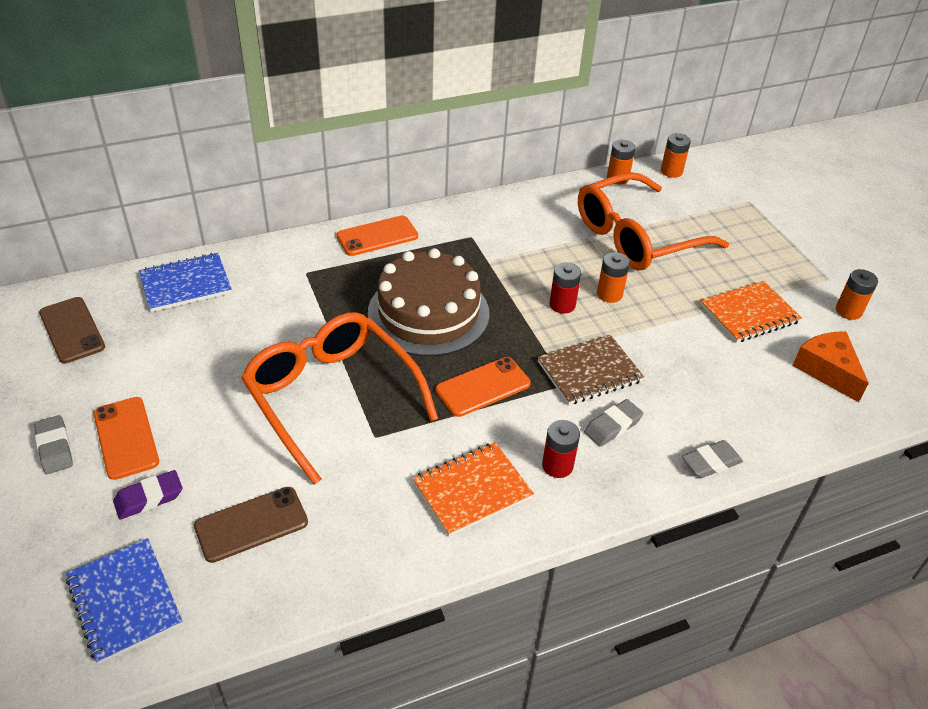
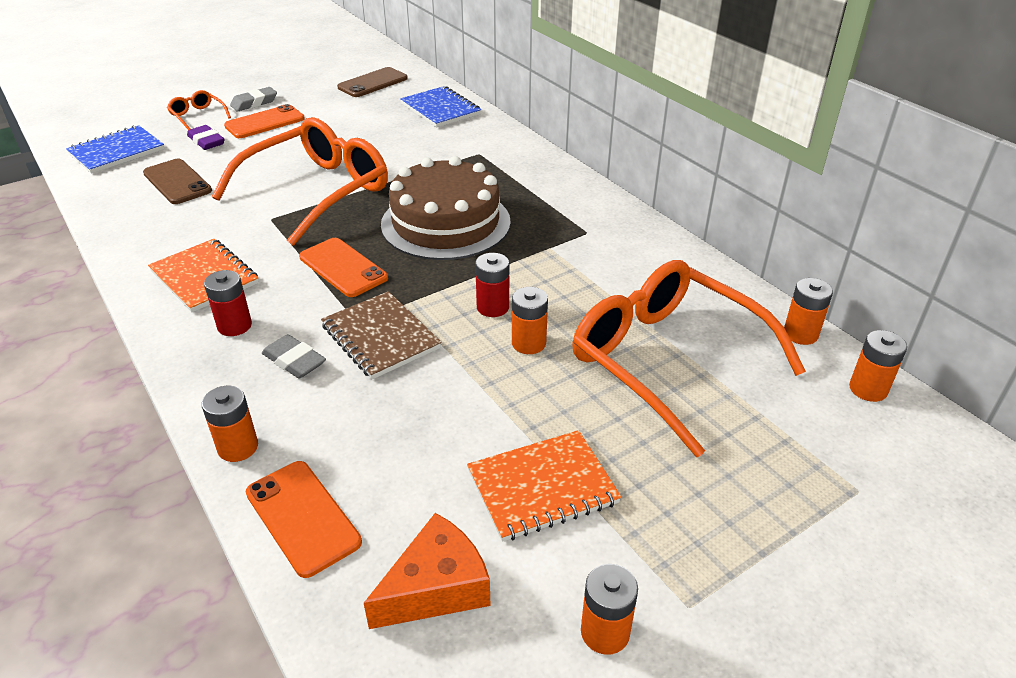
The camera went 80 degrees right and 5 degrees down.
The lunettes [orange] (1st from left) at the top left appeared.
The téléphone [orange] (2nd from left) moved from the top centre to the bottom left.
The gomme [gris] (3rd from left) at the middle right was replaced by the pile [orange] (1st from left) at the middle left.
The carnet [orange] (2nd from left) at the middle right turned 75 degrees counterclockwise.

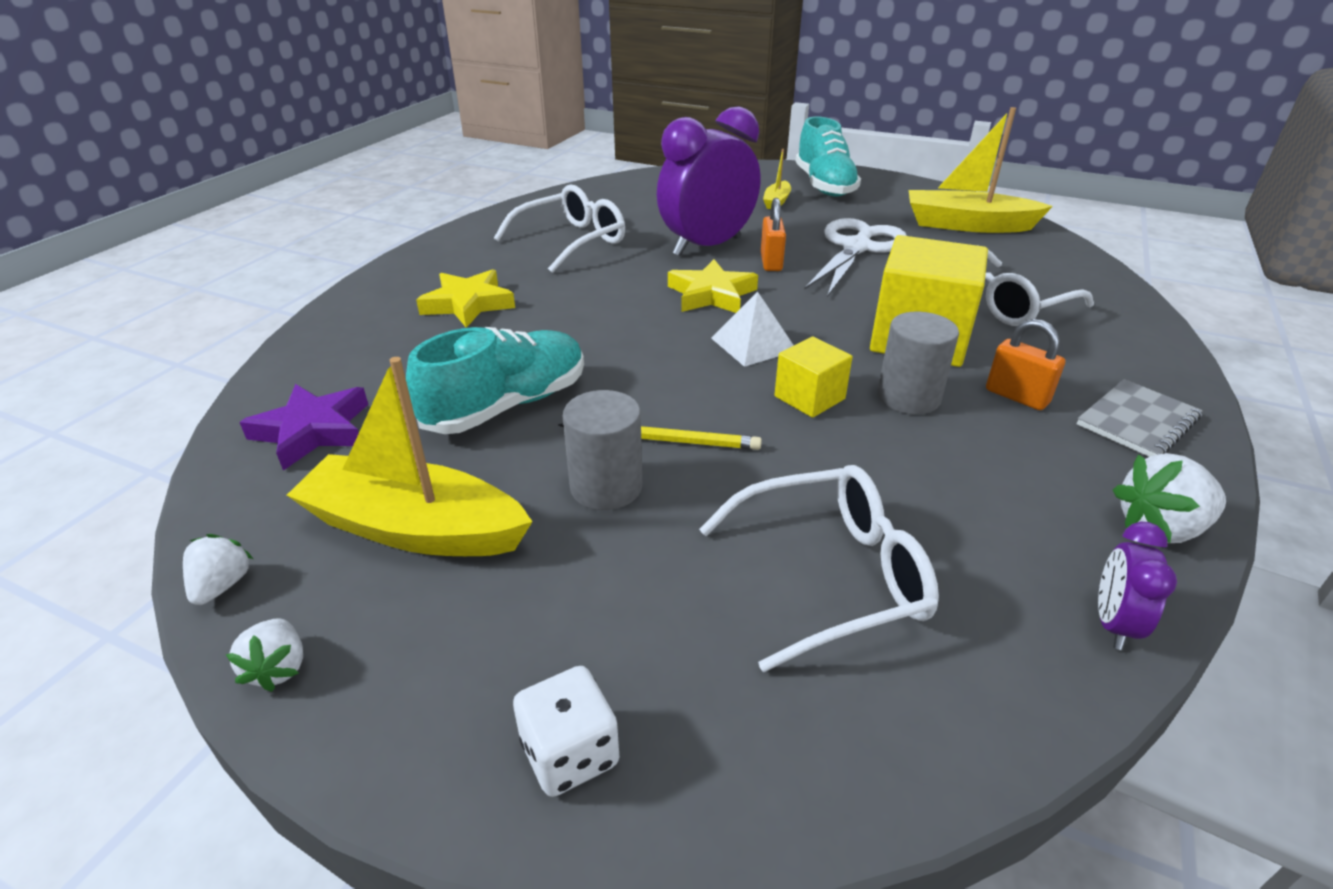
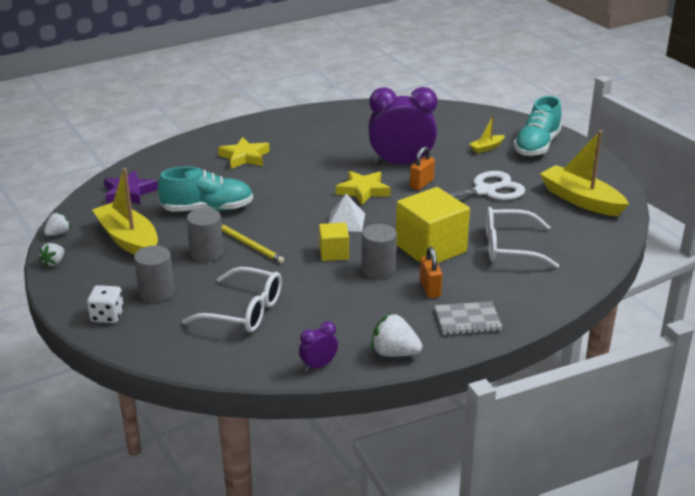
The camera went 35 degrees right and 5 degrees down.
The lunettes [blanc] (1st from left) at the top centre disappeared.
The cylindre [gris] (1st from left) at the middle left appeared.

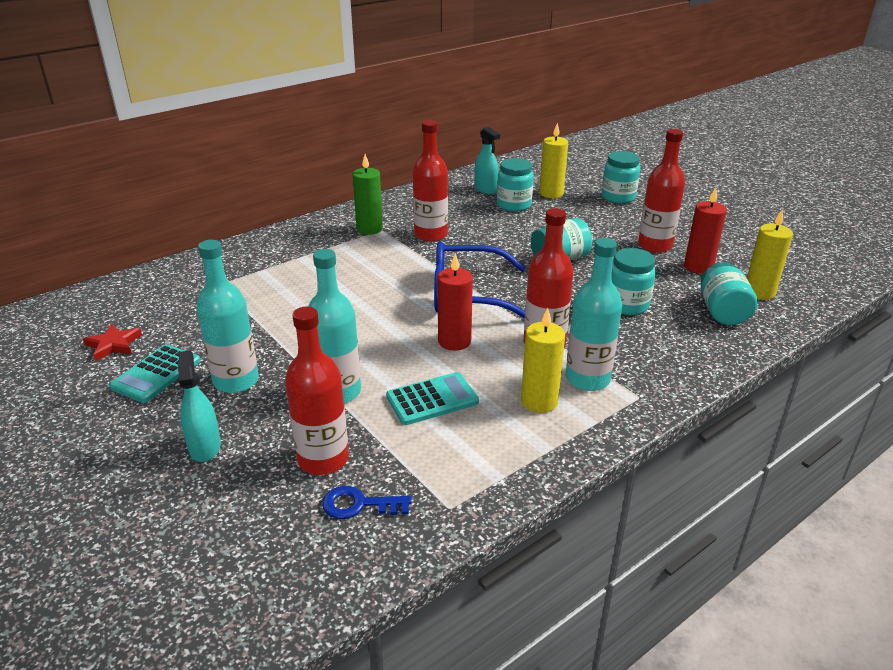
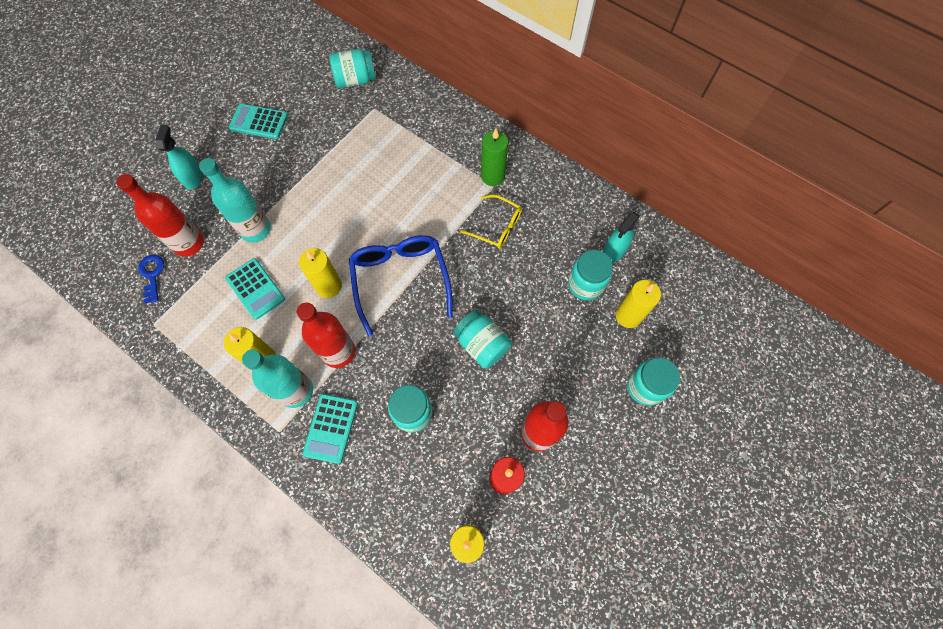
The camera went 75 degrees right and 35 degrees up.
The étoile [rouge] at the middle left disappeared.
The bouteille [turquoise] (1st from left) at the middle left disappeared.
The calculatrice [turquoise] (3rd from left) at the bottom centre appeared.
The bocal [turquoise] (5th from left in the first image) moved from the middle right to the top centre.
The bouteille [rouge] (2nd from left) at the top centre was replaced by the lunettes [jaune] at the centre.
The bougie [rouge] (1st from left) at the centre became the bougie [jaune] (2nd from left) at the centre.
The vaporisateur [turquoise] (1st from left) at the middle left turned 60 degrees counterclockwise.

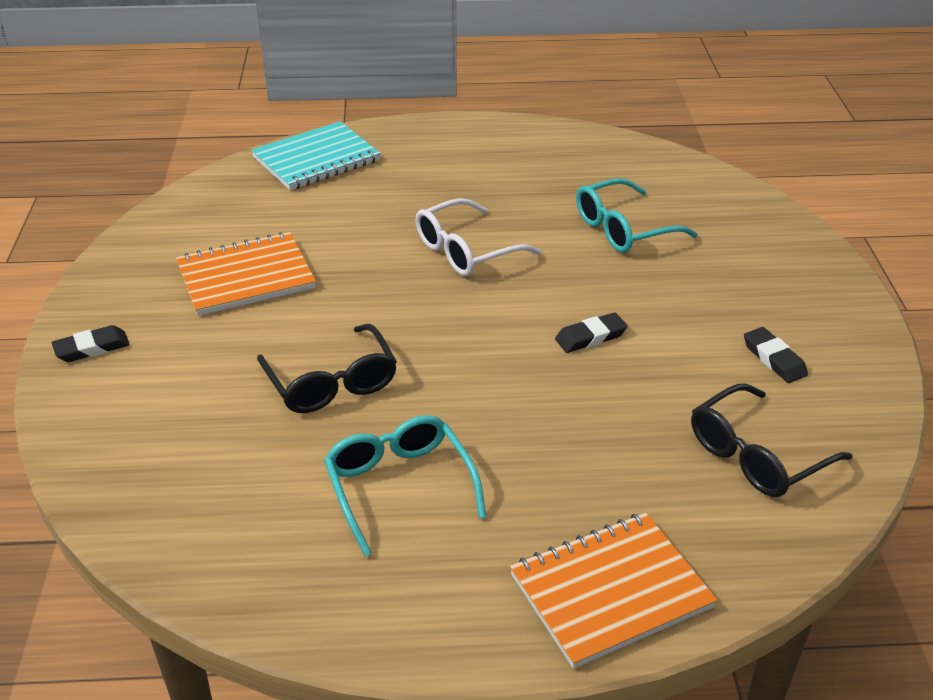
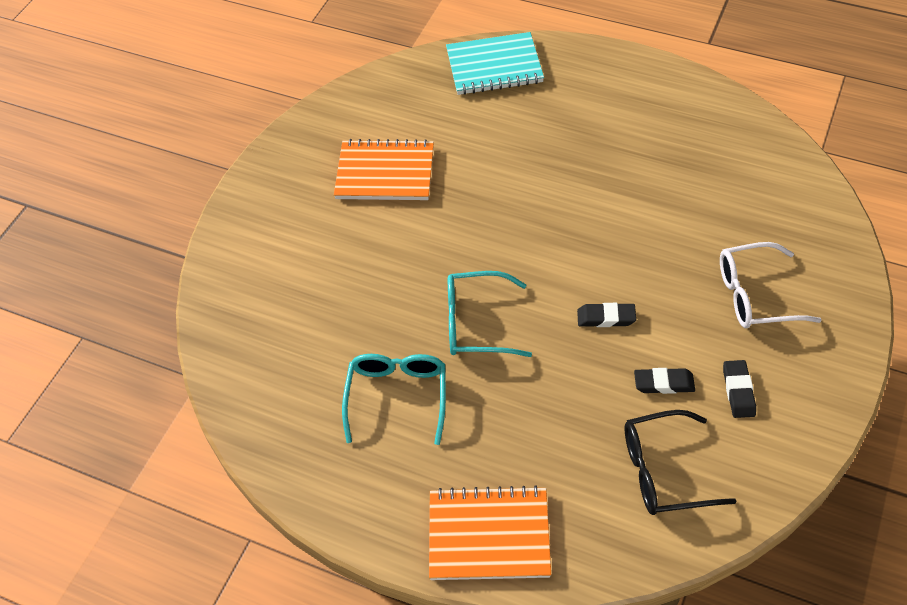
The camera went 30 degrees right and 15 degrees up.
The lunettes [noir] (1st from left) at the centre disappeared.
The gomme [noir] (1st from left in the first image) moved from the middle left to the middle right.
The lunettes [blanc] moved from the centre to the middle right.
The lunettes [turquoise] (2nd from left) moved from the top right to the centre.

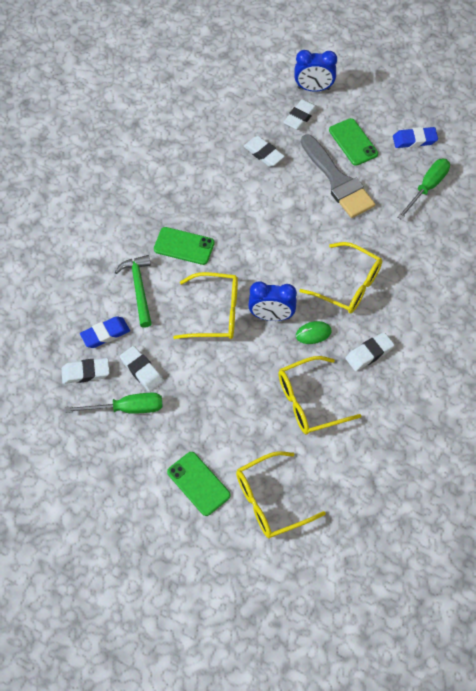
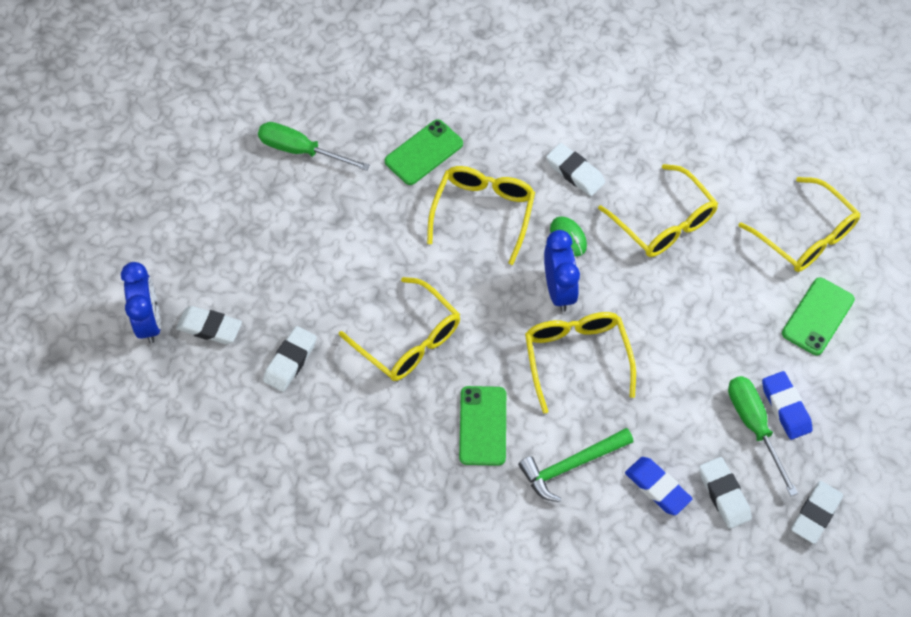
The camera went 105 degrees left and 0 degrees up.
The pinceau [gris] at the top right disappeared.
The lunettes [jaune] (1st from left) at the centre appeared.
The gomme [blanc] (2nd from left in the first image) moved from the middle left to the bottom right.
The téléphone [vert] (3rd from left in the first image) moved from the top right to the top centre.
The gomme [bleu] (2nd from left) moved from the top right to the middle right.

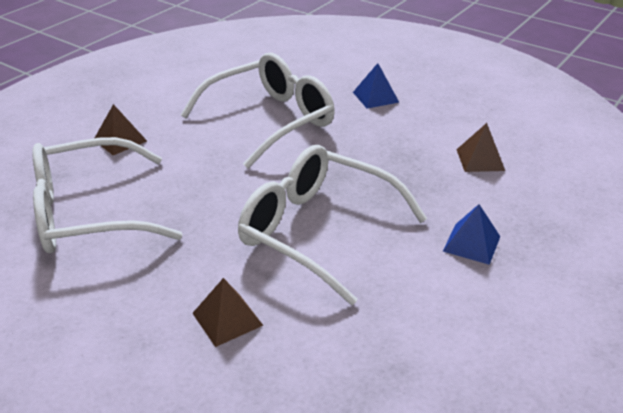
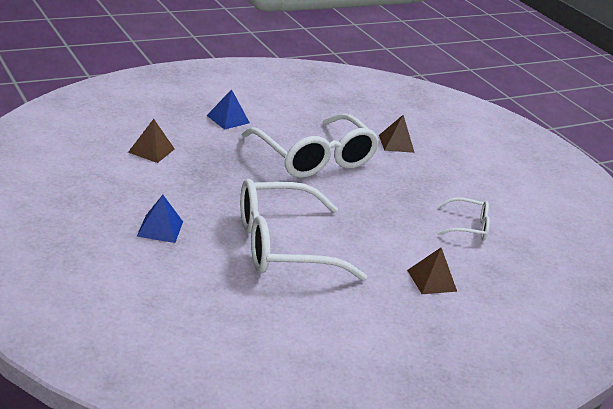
The camera went 160 degrees left and 5 degrees down.
The lunettes [blanc] (1st from left in the first image) at the middle left changed to 0.48 times the size.

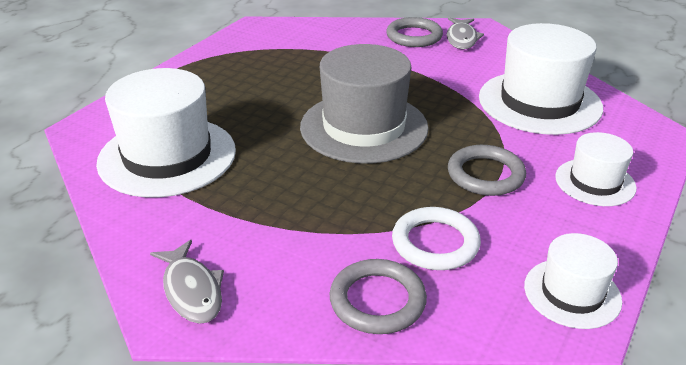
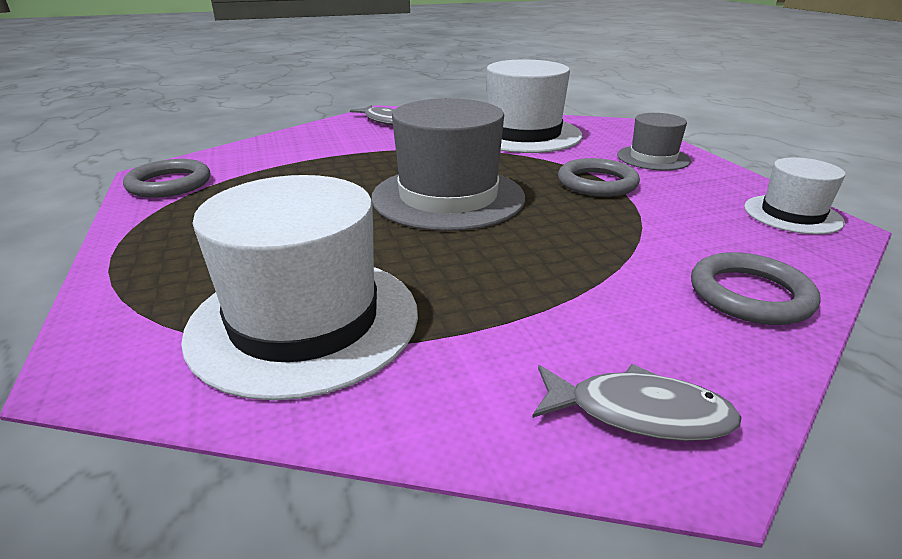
The camera went 50 degrees left and 5 degrees down.
The anneau [blanc] at the centre disappeared.
The anneau [gris] (2nd from left in the first image) moved from the top centre to the top left.
The chapeau [blanc] (4th from left) at the middle right became the chapeau [gris] (2nd from left) at the top right.

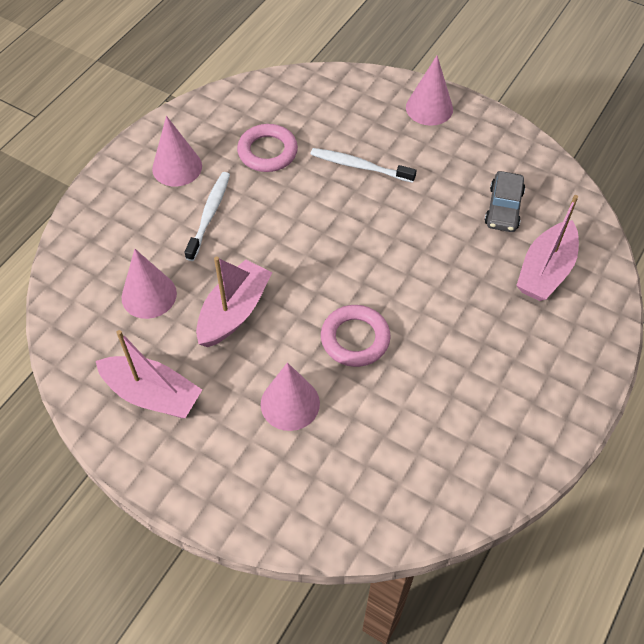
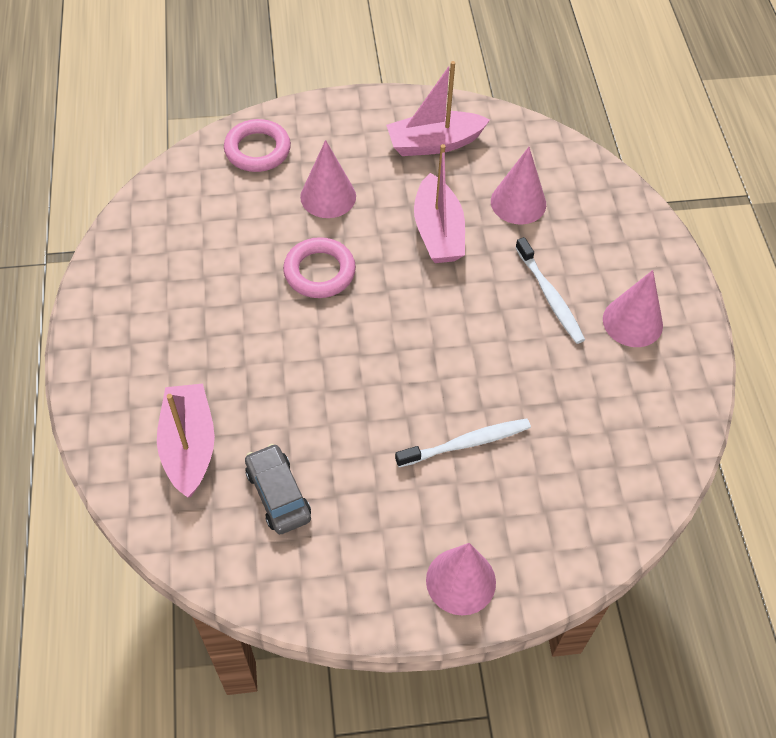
The camera went 140 degrees right and 0 degrees up.
The anneau [rose] (1st from left) moved from the top centre to the top left.

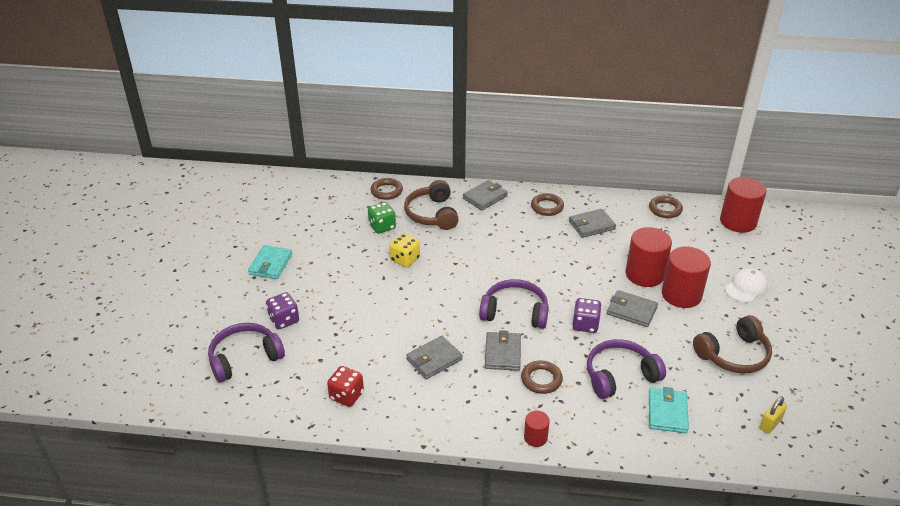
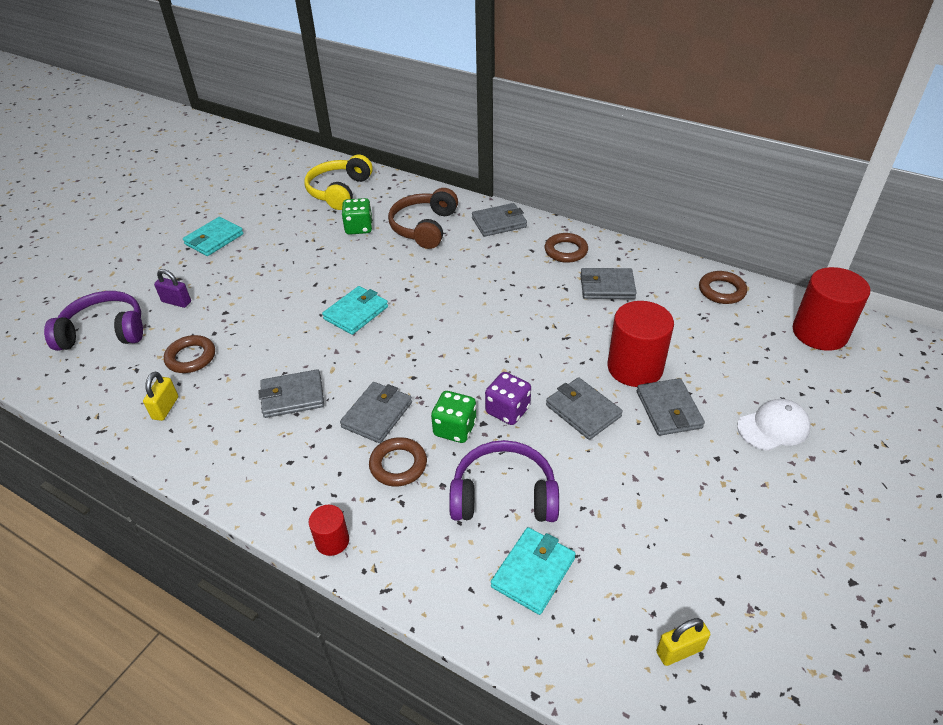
The camera went 25 degrees right and 5 degrees up.
The dé [jaune] at the centre disappeared.
The casque audio [violet] (2nd from left) at the centre disappeared.
The casque audio [marron] (2nd from left) at the bottom right disappeared.
The casque audio [jaune] at the top centre appeared.
The portefeuille [turquoise] (2nd from left) at the centre appeared.
The dé [vert] (2nd from left) at the centre appeared.
The anneau [marron] (1st from left) moved from the centre to the middle left.
The dé [violet] (1st from left) at the middle left was replaced by the cadenas [violet] at the middle left.
The dé [rouge] at the bottom centre was replaced by the cadenas [jaune] (1st from left) at the middle left.
The cylindre [rouge] (3rd from left) at the middle right was replaced by the portefeuille [gris] (6th from left) at the middle right.

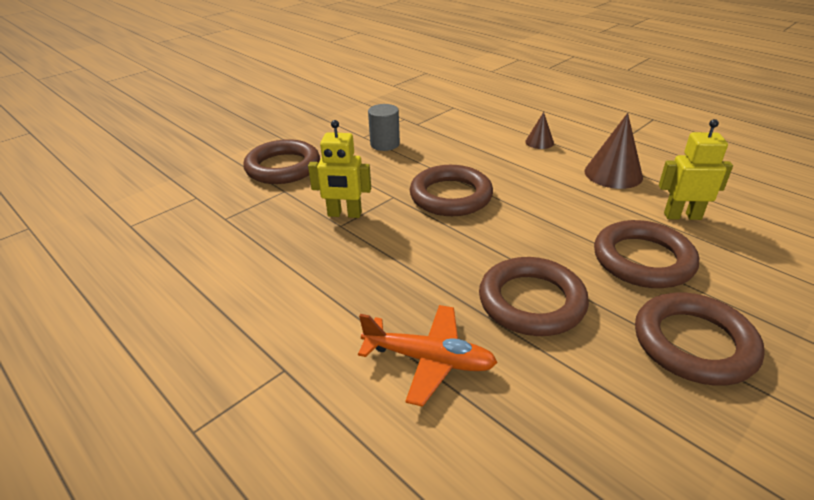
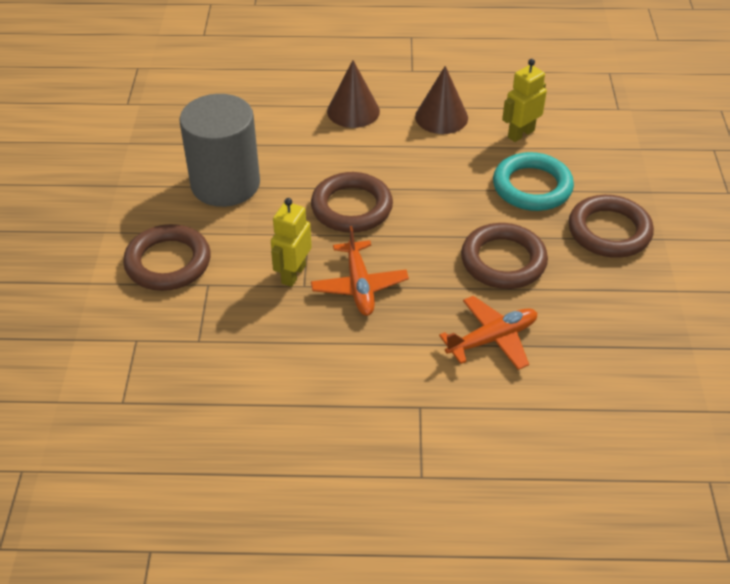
The camera went 45 degrees left and 10 degrees up.
The avion [orange] (1st from left) at the centre appeared.
The anneau [marron] (4th from left) at the middle right became the anneau [turquoise] at the top right.
The robot [jaune] (1st from left) at the centre turned 150 degrees clockwise.
The cylindre [gris] at the top centre changed to 2.08 times the size.
The cône [marron] (1st from left) at the top centre changed to 1.80 times the size.

